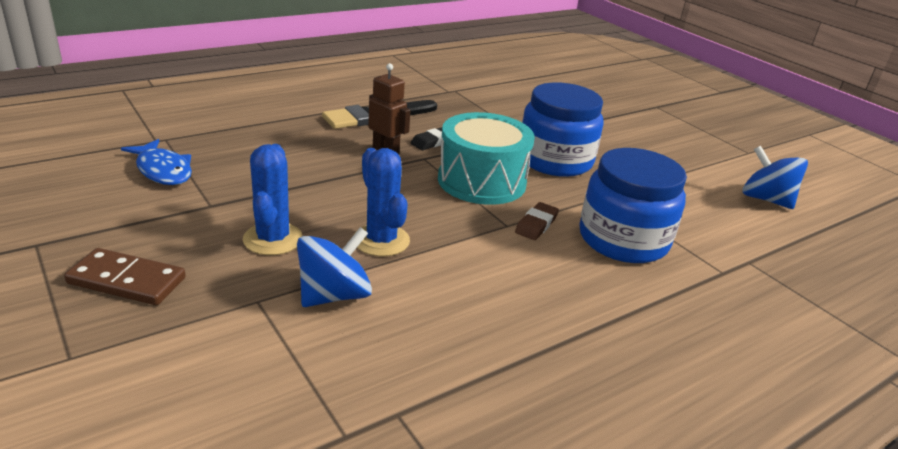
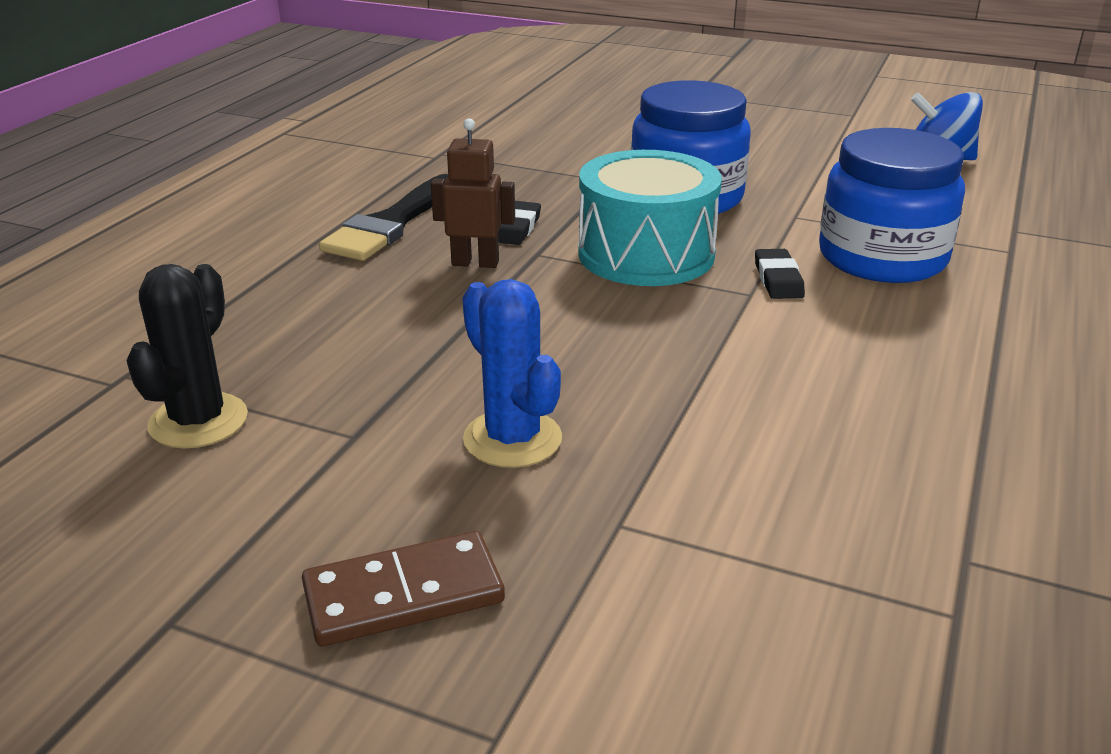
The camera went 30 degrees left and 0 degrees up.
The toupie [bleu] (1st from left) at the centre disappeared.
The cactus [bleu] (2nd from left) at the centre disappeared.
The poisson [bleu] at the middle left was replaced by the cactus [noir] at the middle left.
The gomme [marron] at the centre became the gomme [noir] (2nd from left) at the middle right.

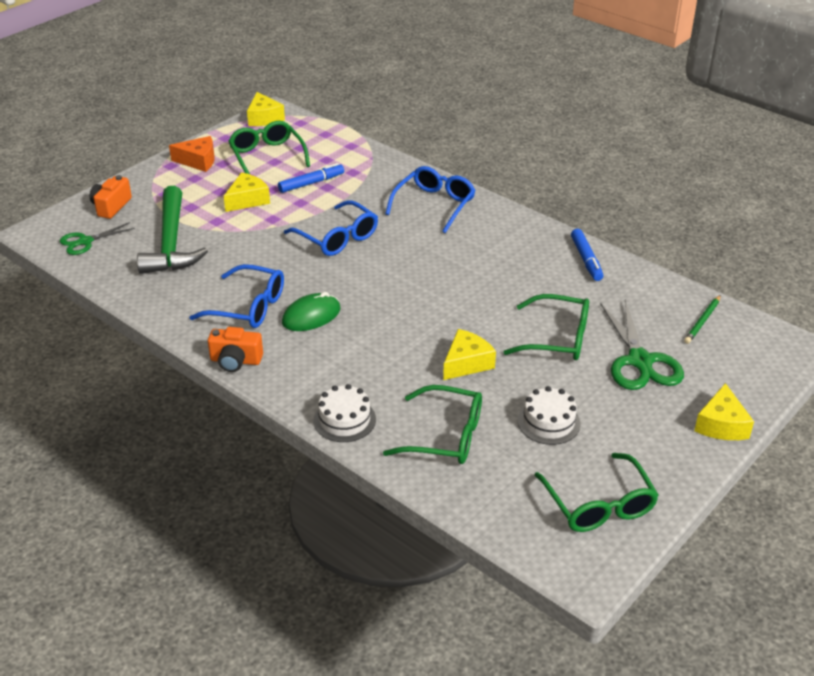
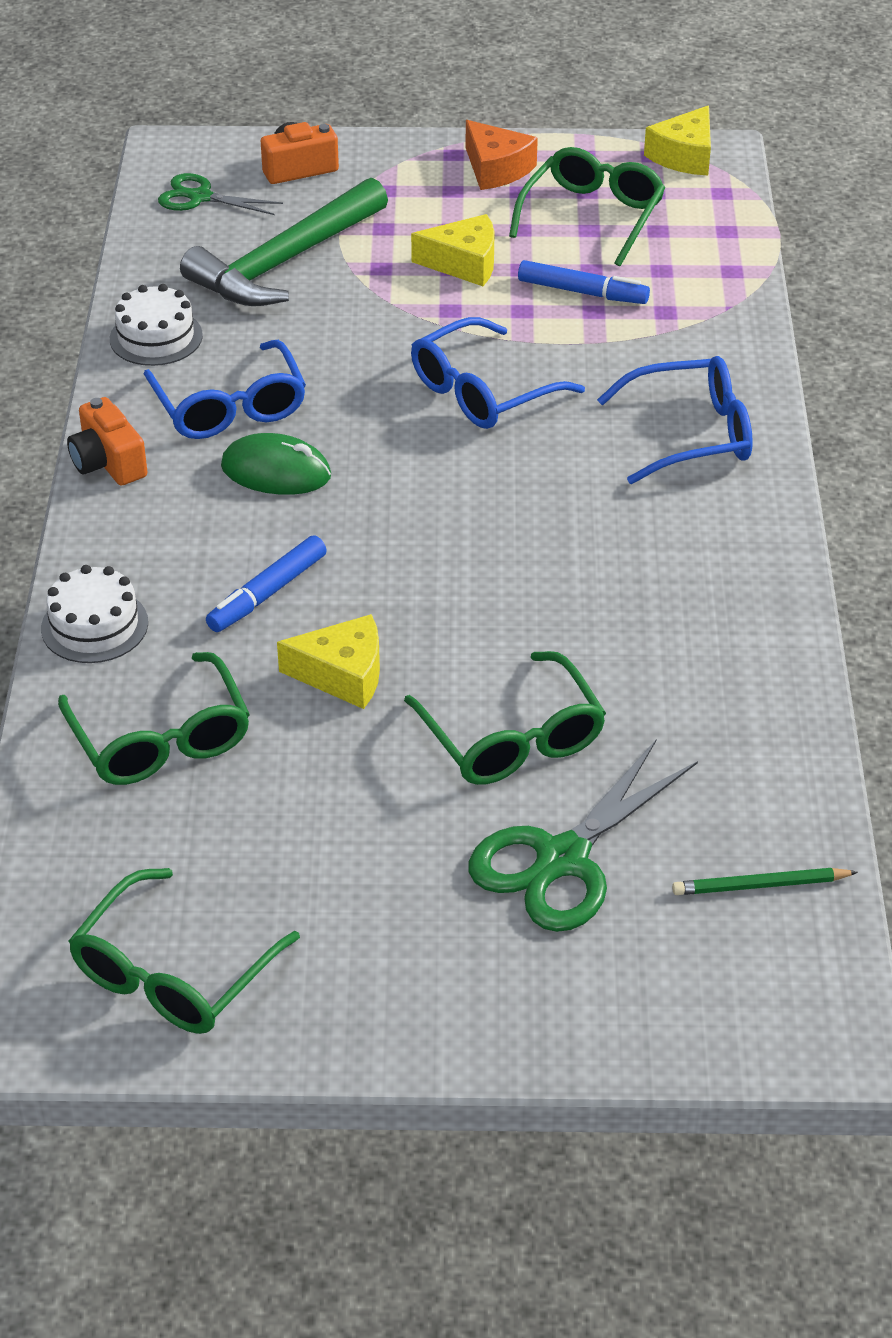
The camera went 50 degrees right and 5 degrees up.
The fromage [jaune] (4th from left) at the middle right disappeared.
The gâteau [blanc] (2nd from left) moved from the middle right to the top left.
The feutre [bleu] (2nd from left in the first image) moved from the middle right to the middle left.
The lunettes [bleu] (2nd from left) at the centre turned 45 degrees clockwise.

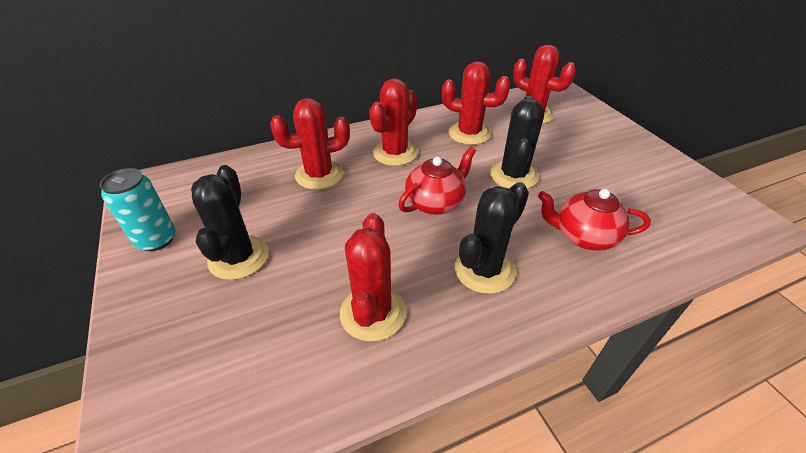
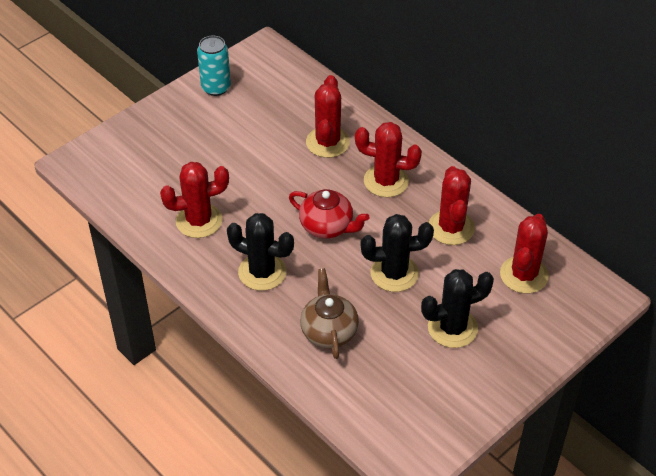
The camera went 70 degrees right and 5 degrees up.
The cactus [noir] (1st from left in the first image) moved from the middle left to the middle right.
The théière [rouge] (2nd from left) at the middle right became the théière [marron] at the centre.
The cactus [rouge] (1st from left in the first image) at the top centre turned 45 degrees clockwise.

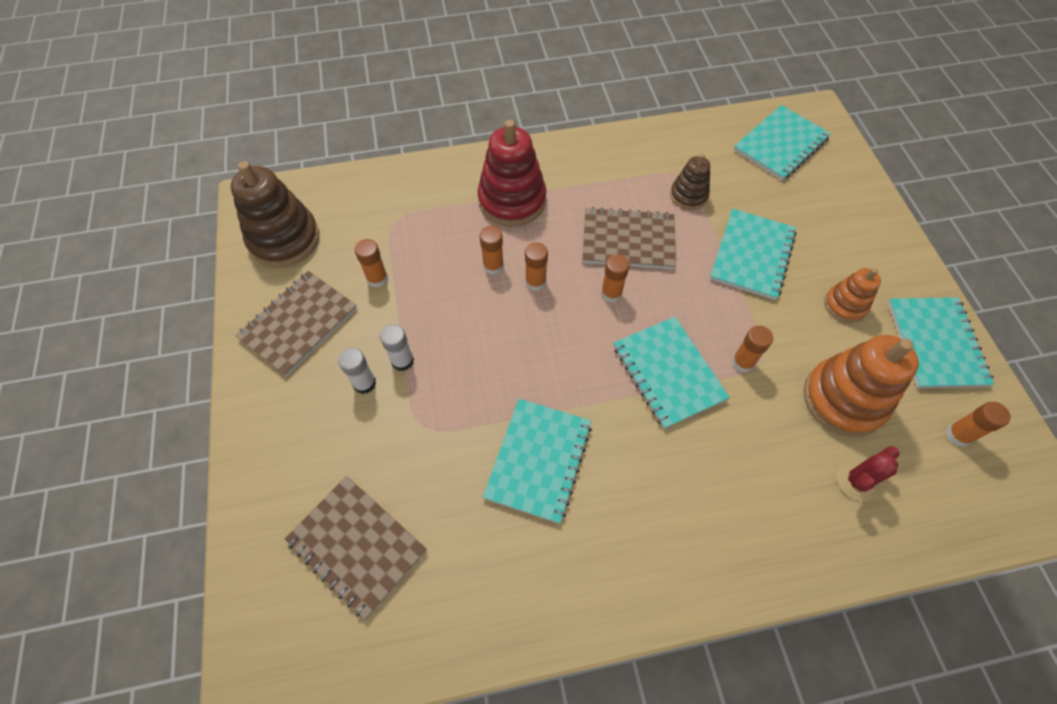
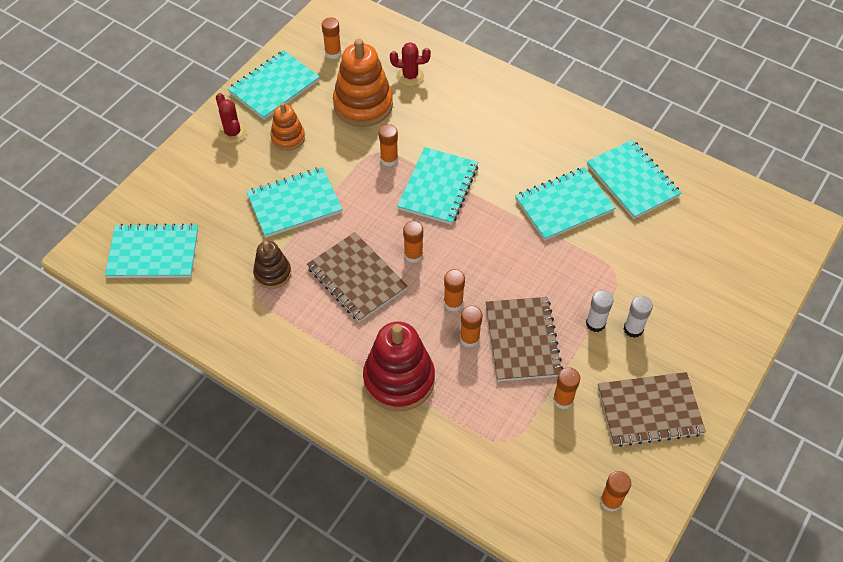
The camera went 135 degrees left and 5 degrees down.
The cactus [rouge] (1st from left) at the top left appeared.
The carnet [turquoise] (6th from left) at the top right appeared.
The carnet [marron] (2nd from left) moved from the bottom centre to the centre.
The jouet à empiler [marron] (1st from left) at the top left was replaced by the bâton de colle [orange] (7th from left) at the bottom right.

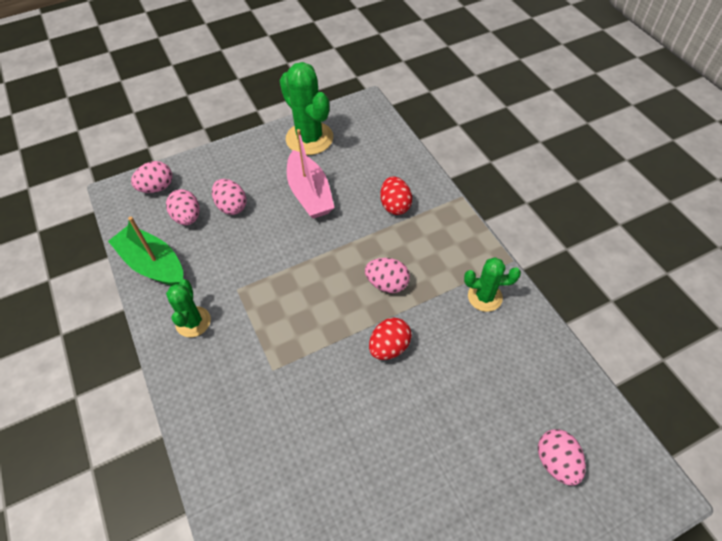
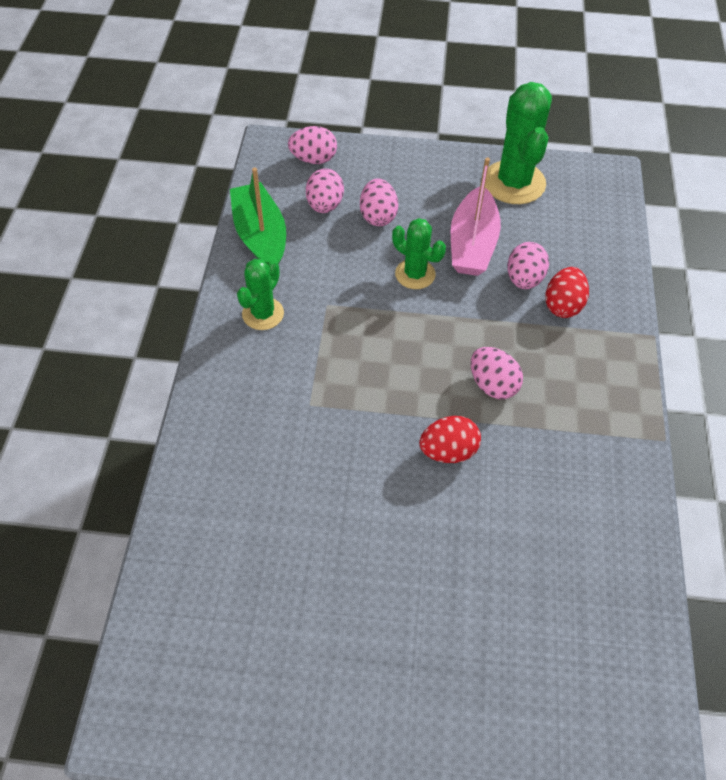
The camera went 30 degrees right and 0 degrees up.
The cactus [vert] (3rd from left in the first image) moved from the middle right to the top centre.
The œuf [rose] (5th from left) moved from the bottom right to the middle right.

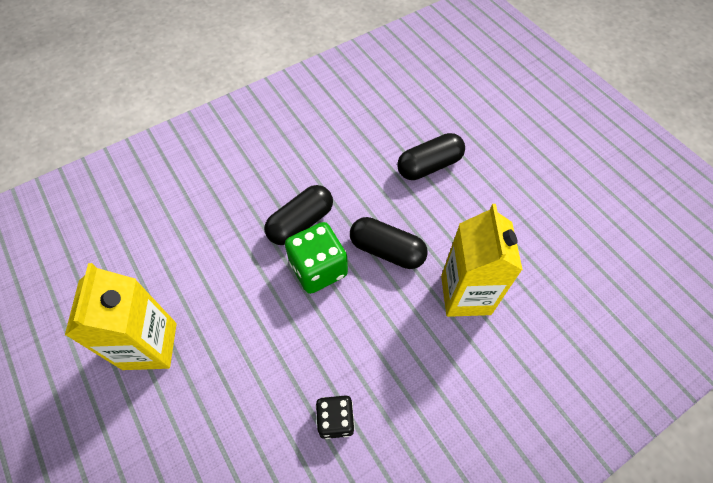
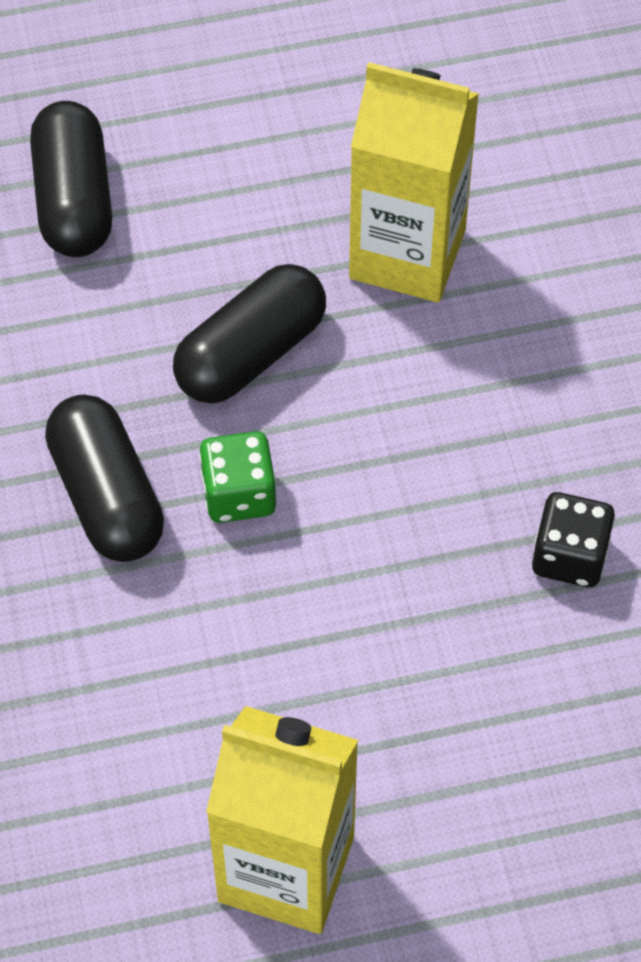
The camera went 70 degrees left and 0 degrees up.
The dé [vert] at the centre changed to 0.63 times the size.

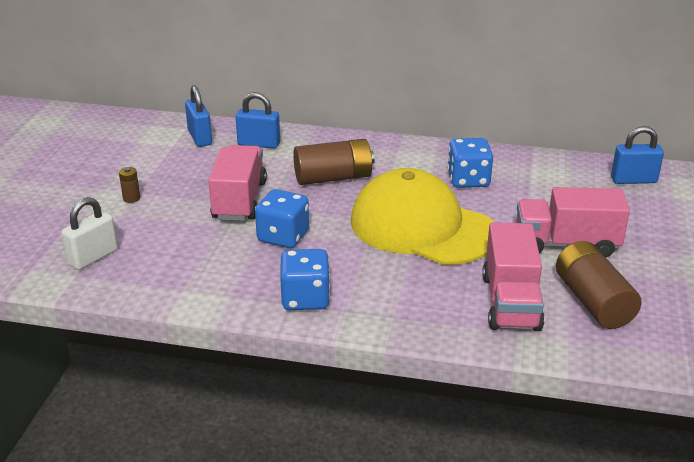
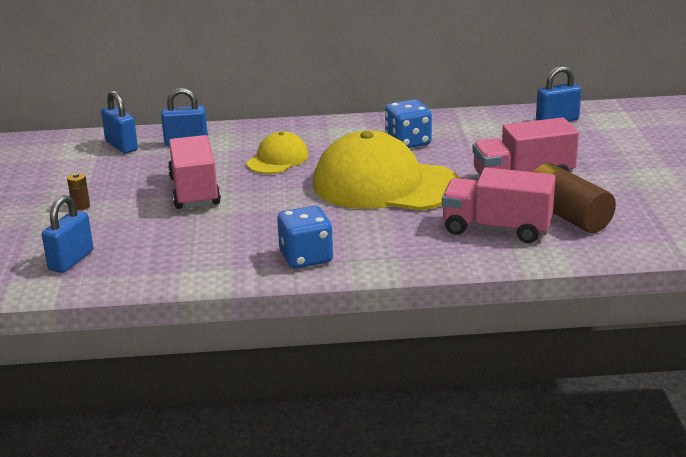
The camera went 15 degrees left and 5 degrees down.
The dé [bleu] (1st from left) at the centre disappeared.
The pile [marron] (2nd from left) at the centre was replaced by the casquette [jaune] (1st from left) at the top centre.
The cadenas [blanc] at the middle left became the cadenas [bleu] (1st from left) at the middle left.
The camion [rose] (2nd from left) at the middle right turned 120 degrees clockwise.

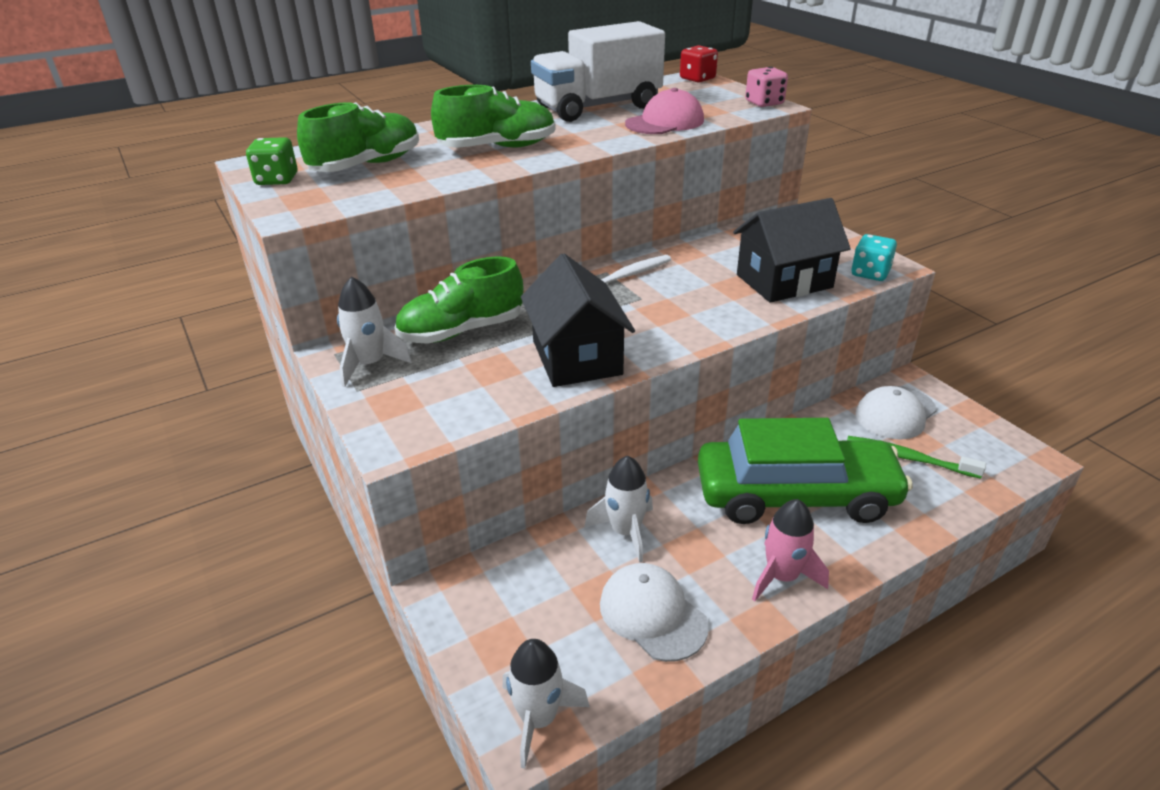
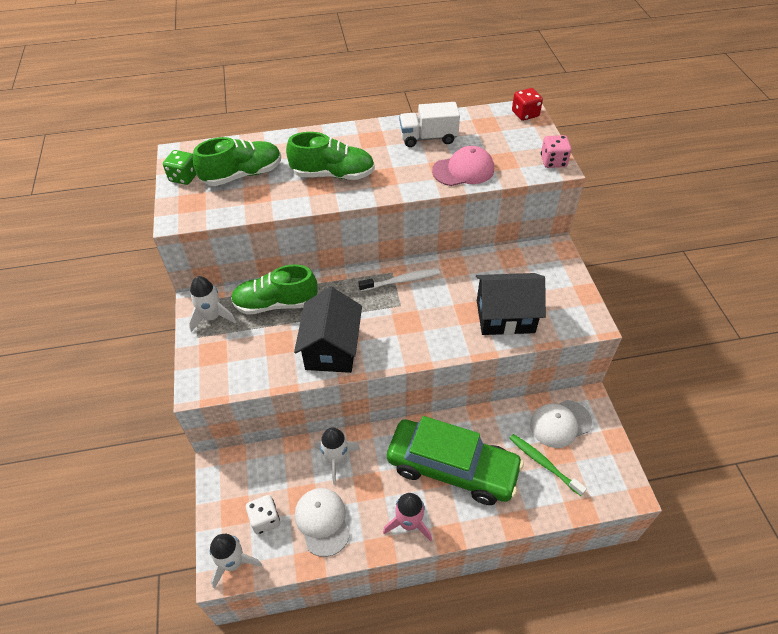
The camera went 20 degrees right and 15 degrees up.
The dé [turquoise] at the top right disappeared.
The dé [blanc] at the bottom centre appeared.
The camion [blanc] at the top centre changed to 0.62 times the size.

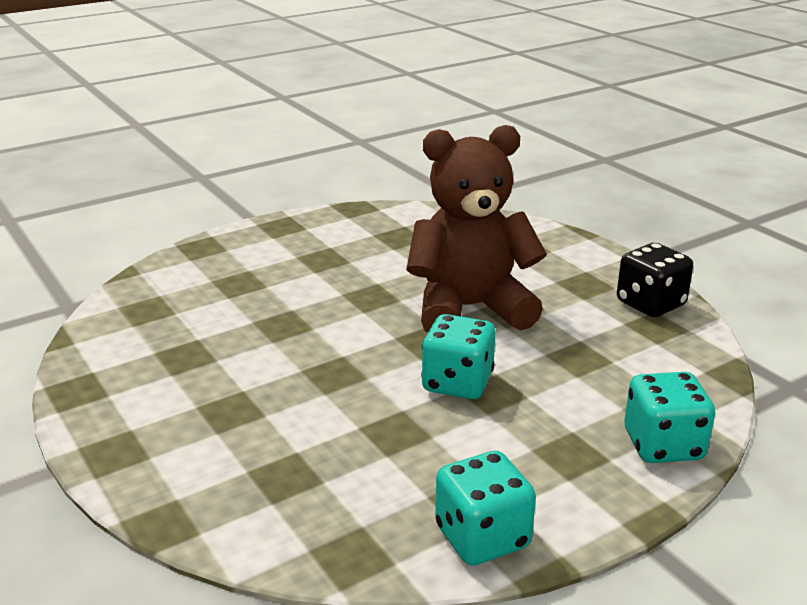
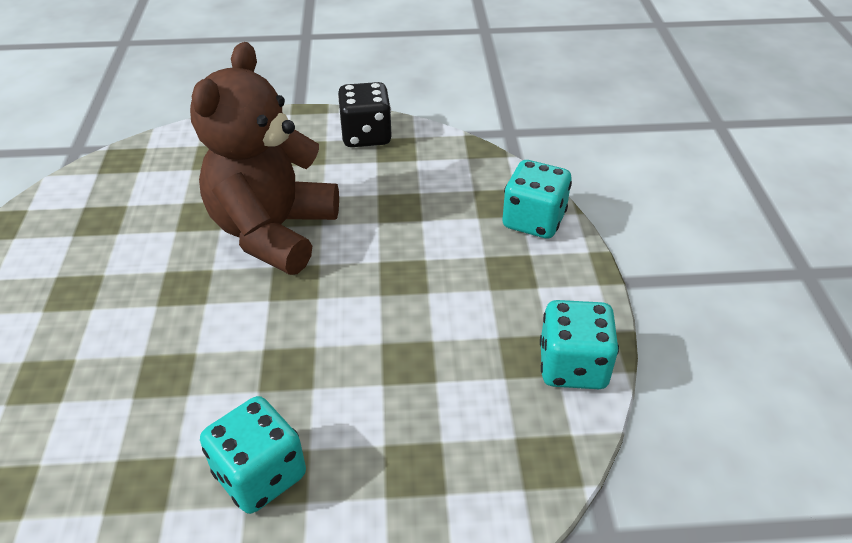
The camera went 60 degrees left and 15 degrees up.
The dé [turquoise] (1st from left) moved from the centre to the bottom left.

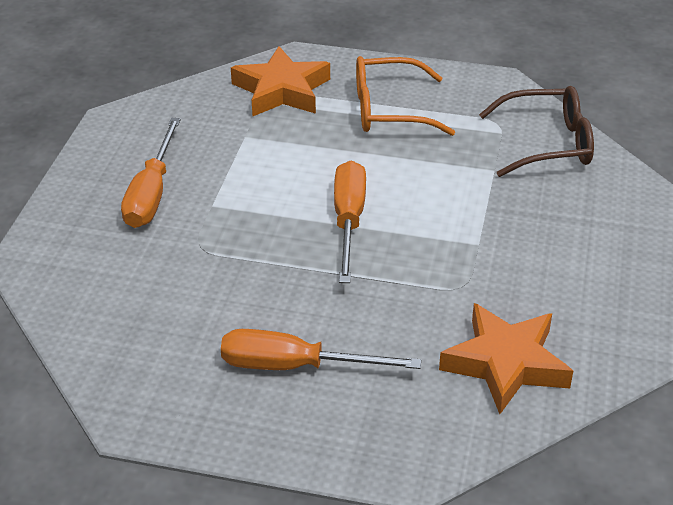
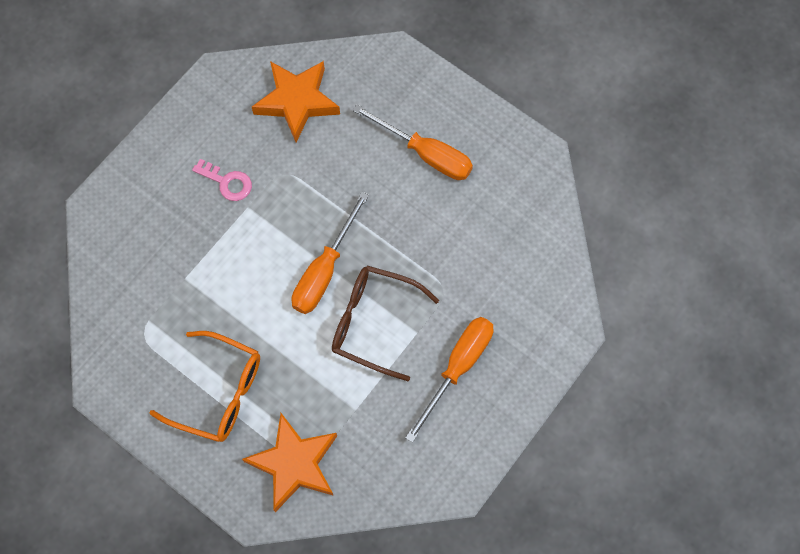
The camera went 155 degrees left and 30 degrees up.
The clé [rose] at the top left appeared.
The lunettes [marron] moved from the top right to the centre.

